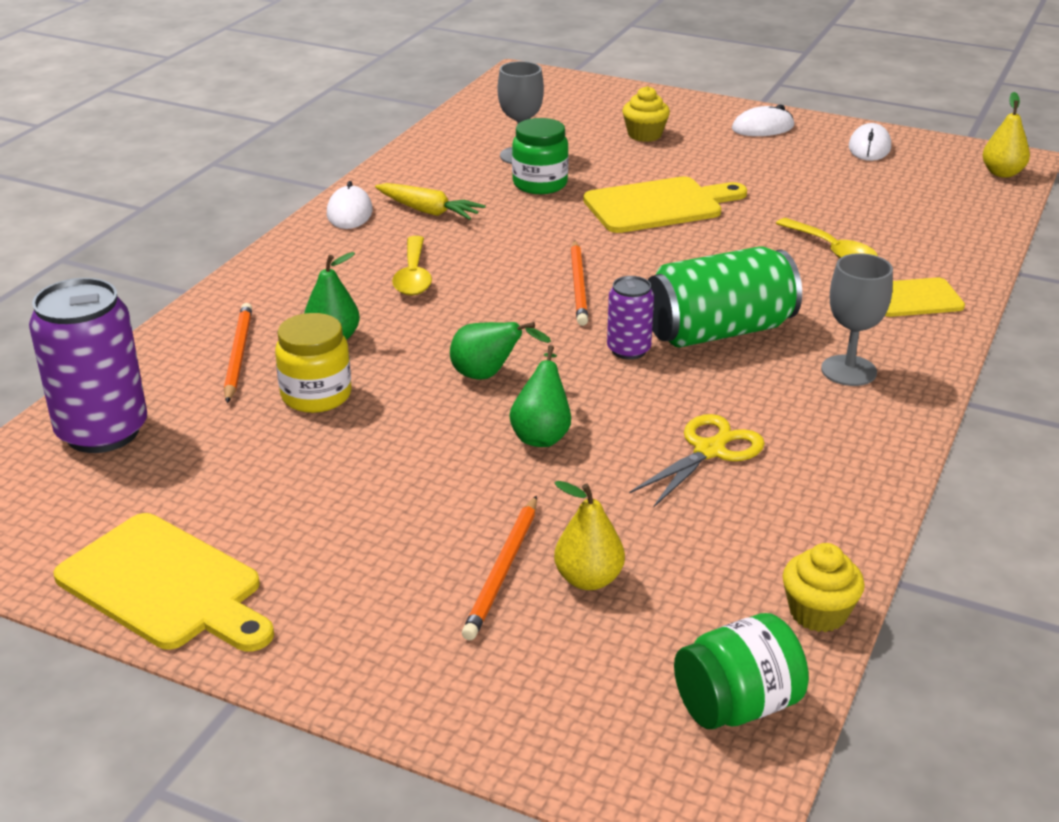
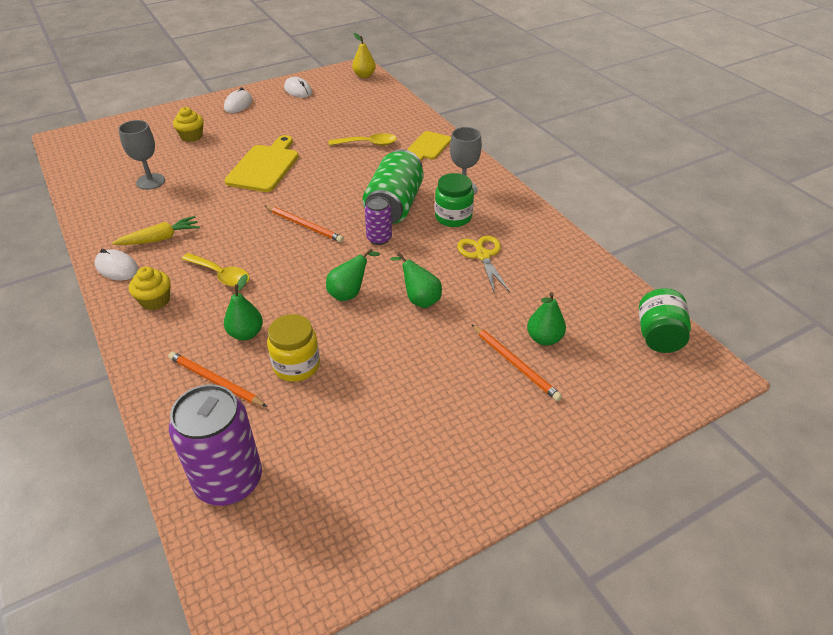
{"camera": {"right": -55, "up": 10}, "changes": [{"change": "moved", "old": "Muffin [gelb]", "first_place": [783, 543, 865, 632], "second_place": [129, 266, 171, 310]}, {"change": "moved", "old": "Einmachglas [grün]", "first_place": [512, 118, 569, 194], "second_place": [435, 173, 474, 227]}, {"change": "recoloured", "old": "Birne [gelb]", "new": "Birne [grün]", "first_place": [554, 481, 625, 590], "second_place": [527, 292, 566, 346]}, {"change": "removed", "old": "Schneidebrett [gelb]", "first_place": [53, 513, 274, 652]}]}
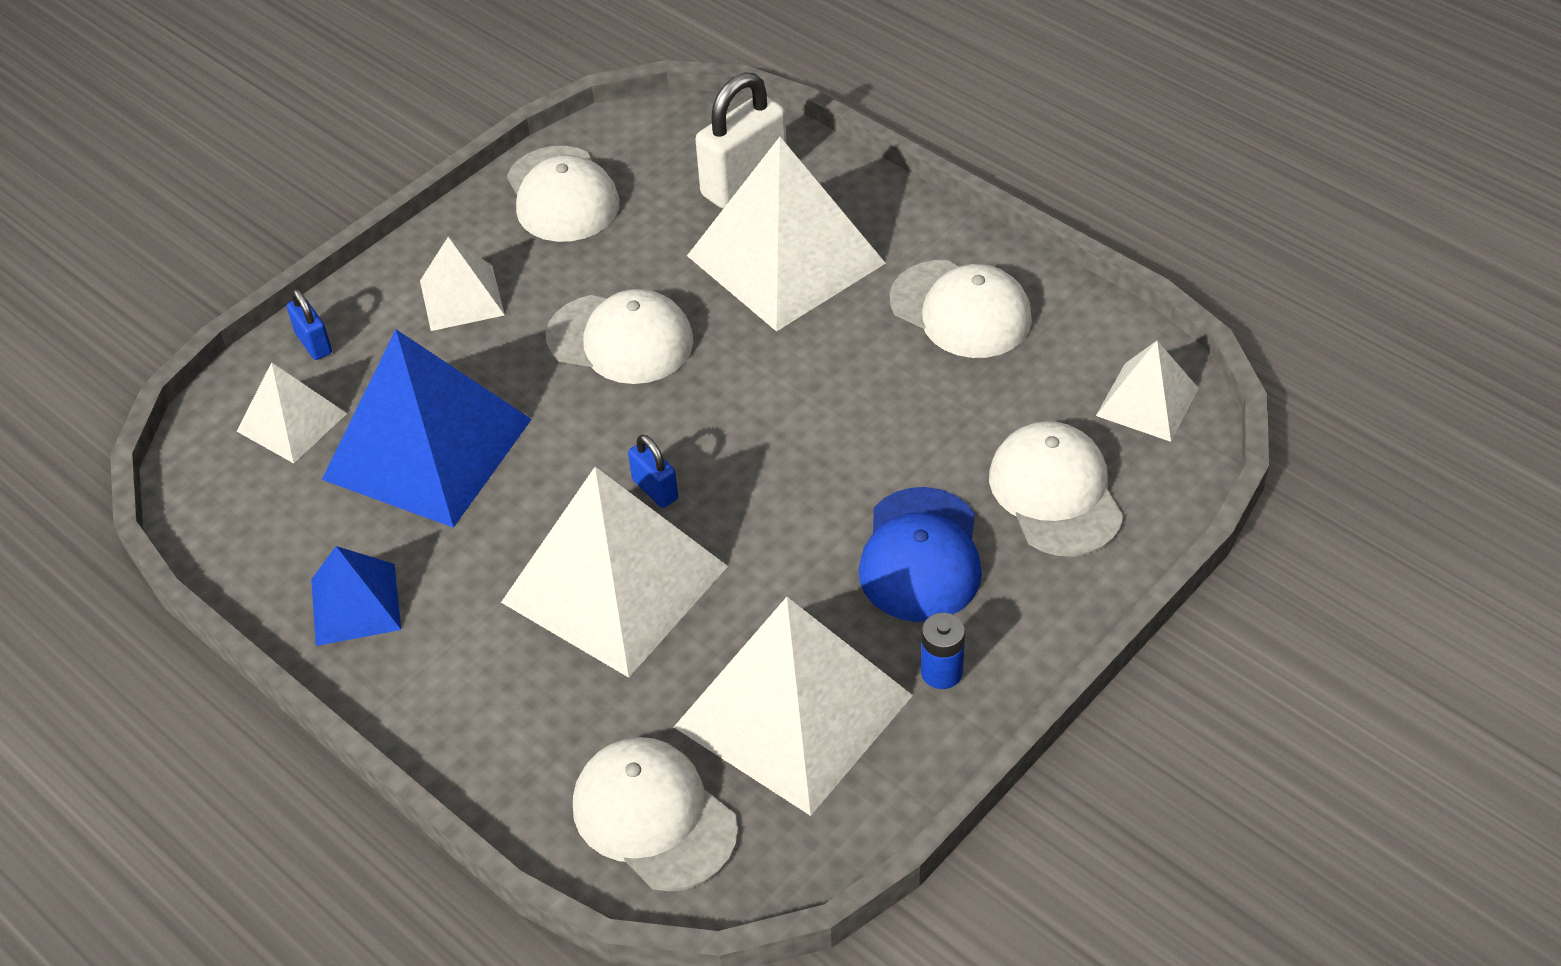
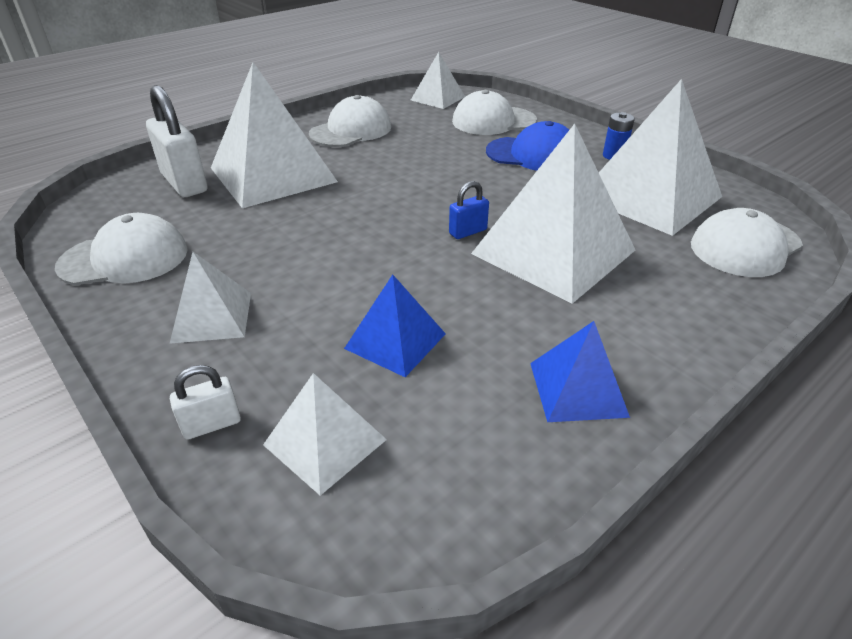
{"camera": {"right": -85, "up": -10}, "changes": [{"change": "recoloured", "old": "Vorhängeschloss [blau]", "new": "Vorhängeschloss [weiß]", "first_place": [287, 289, 332, 360], "second_place": [170, 365, 241, 440]}, {"change": "resized", "old": "Pyramide [blau]", "first_place": [322, 330, 532, 528], "second_place": [344, 274, 446, 377], "factor": 0.52}, {"change": "removed", "old": "Kappe [weiß]", "first_place": [546, 289, 693, 384]}]}
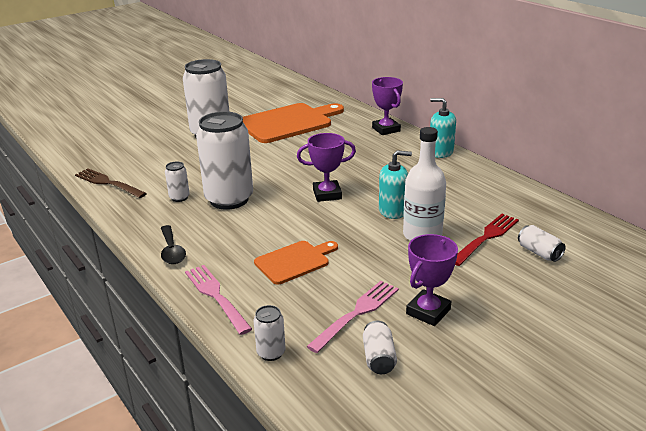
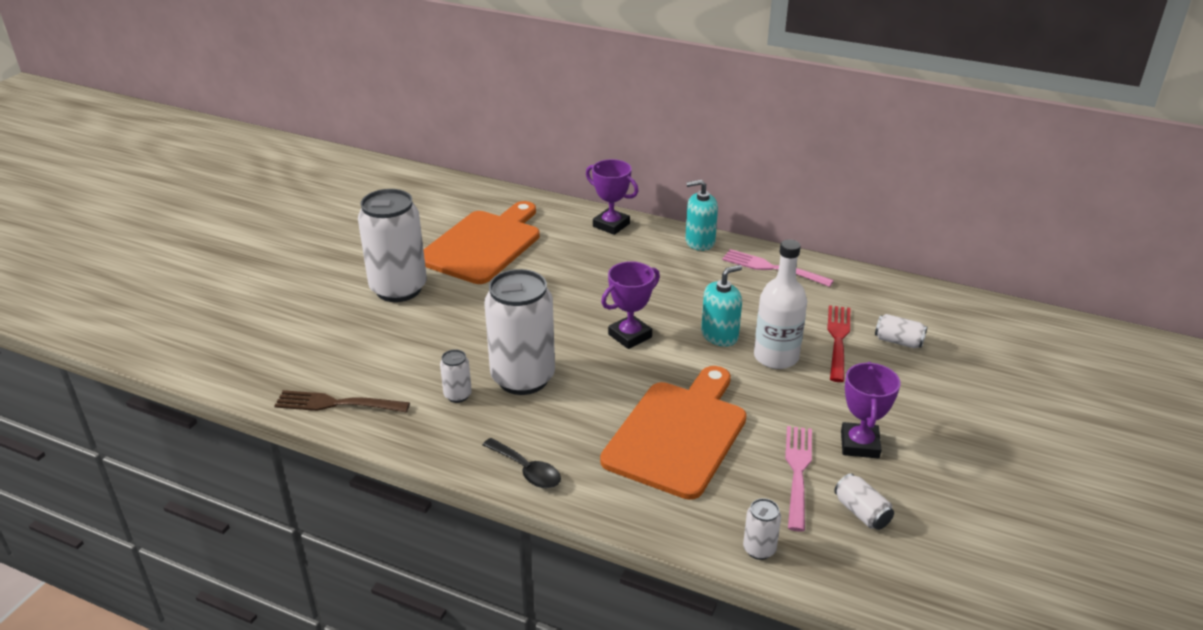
{"camera": {"right": -30, "up": 5}, "changes": [{"change": "resized", "old": "Schneidebrett [orange]", "first_place": [254, 241, 338, 284], "second_place": [600, 366, 747, 500], "factor": 1.81}, {"change": "moved", "old": "Gabel [rosa]", "first_place": [185, 265, 252, 335], "second_place": [722, 249, 834, 287]}]}
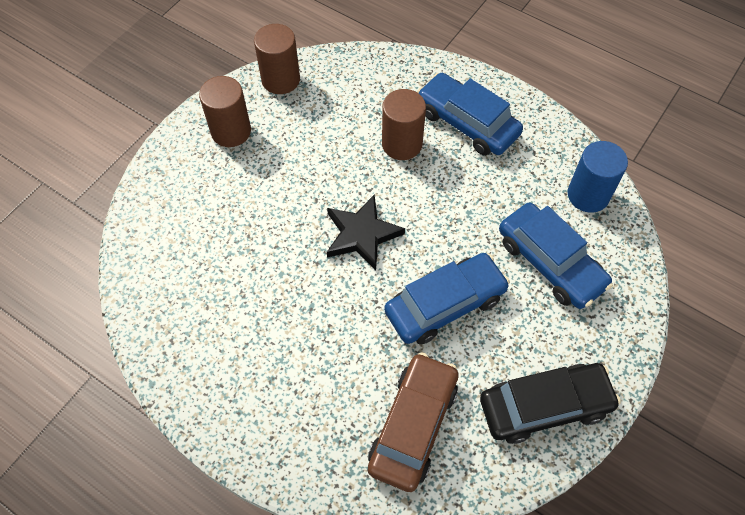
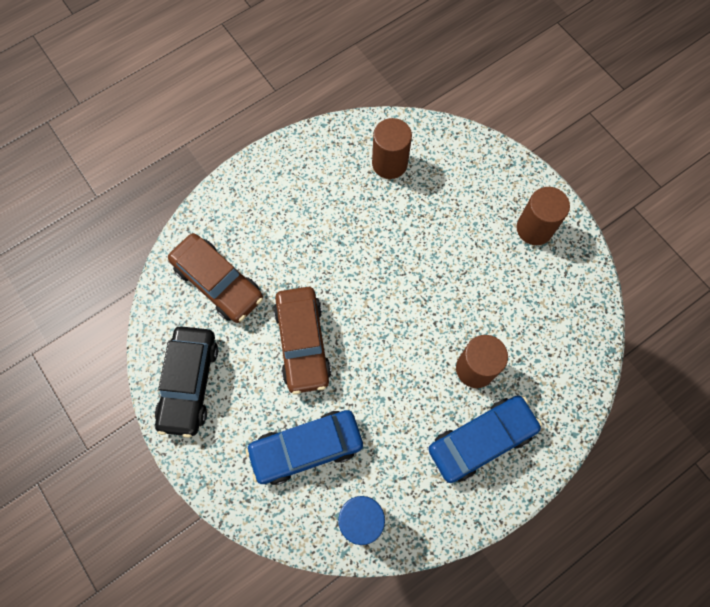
{"camera": {"right": 110, "up": 10}, "changes": [{"change": "recoloured", "old": "Auto [blau]", "new": "Auto [braun]", "first_place": [384, 253, 510, 345], "second_place": [274, 287, 332, 394]}, {"change": "moved", "old": "Vollzylinder [braun]", "first_place": [254, 24, 300, 94], "second_place": [372, 118, 412, 179]}, {"change": "removed", "old": "Stern [schwarz]", "first_place": [327, 194, 405, 270]}]}
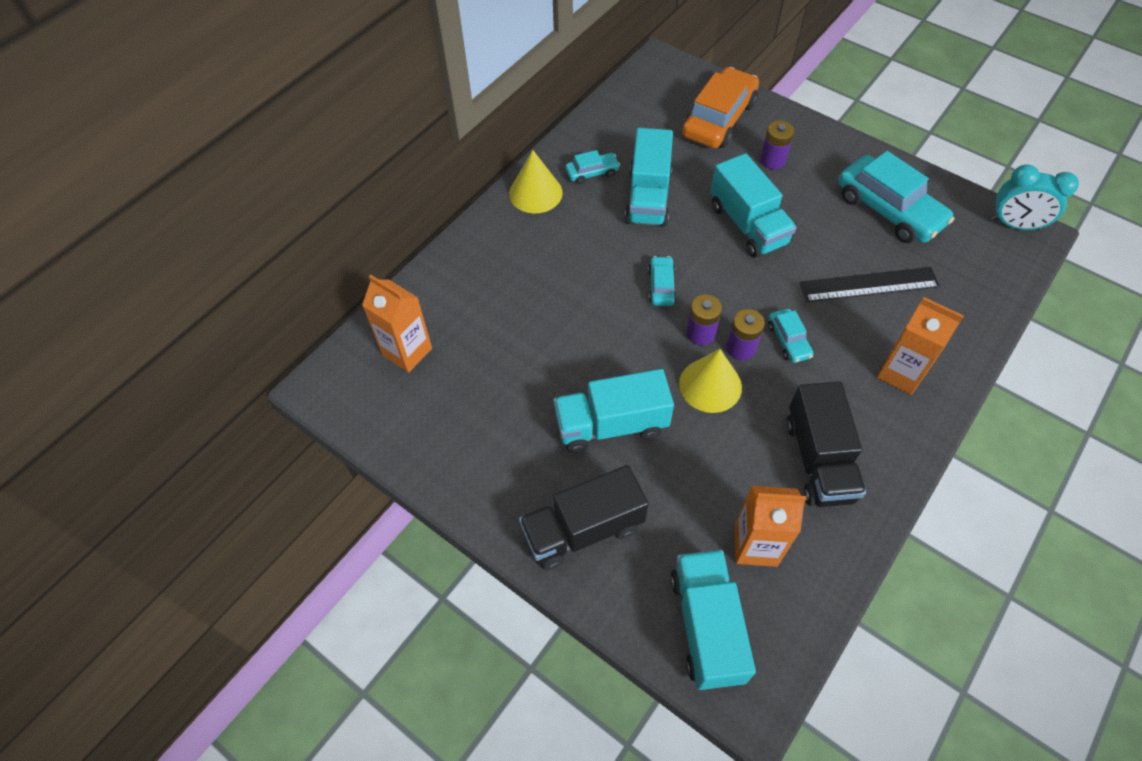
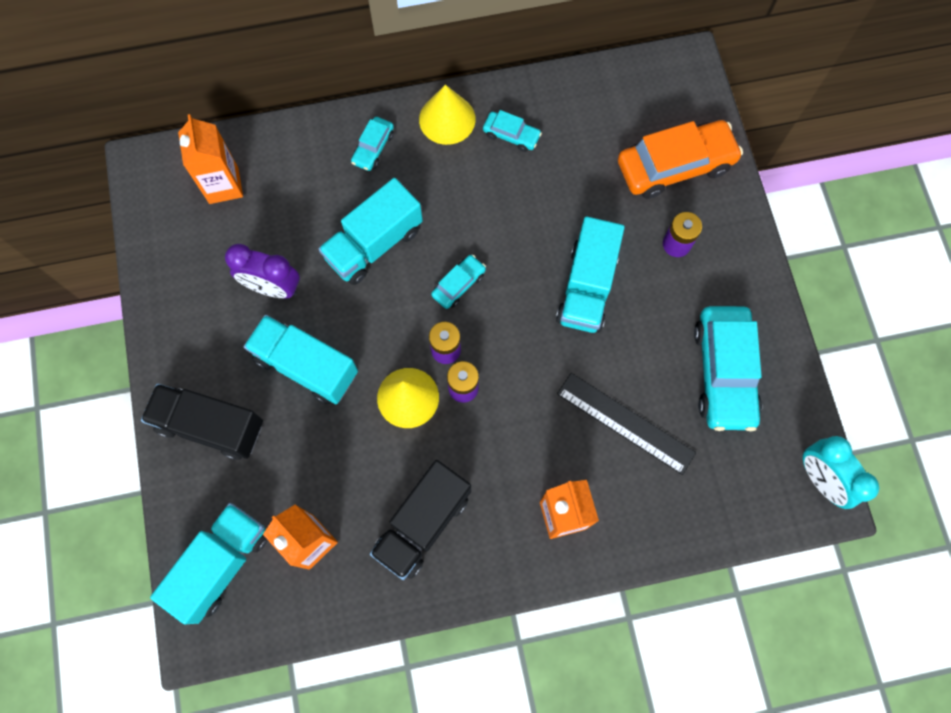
{"camera": {"right": 40, "up": 15}, "changes": [{"change": "added", "new": "Wecker [lila]", "second_place": [225, 244, 300, 298]}, {"change": "moved", "old": "Lastwagen [türkis]", "first_place": [625, 128, 673, 227], "second_place": [318, 178, 423, 285]}, {"change": "moved", "old": "Auto [türkis]", "first_place": [768, 309, 814, 363], "second_place": [351, 117, 394, 171]}]}
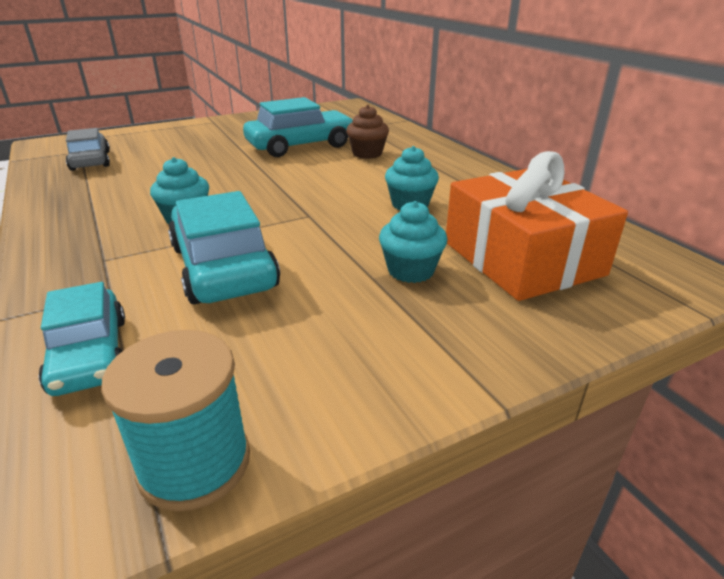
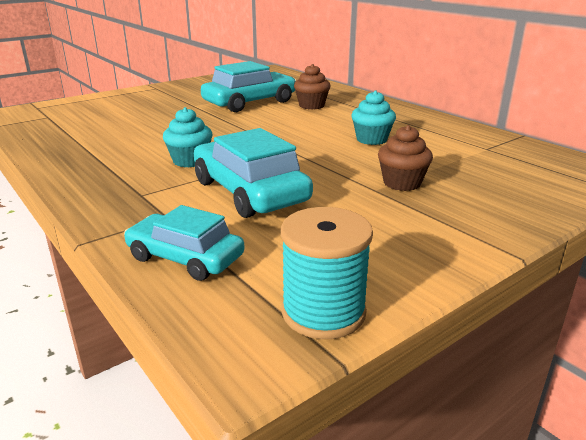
{"camera": {"right": -10, "up": -5}, "changes": [{"change": "turned", "old": "Auto [türkis]", "first_place": [39, 282, 125, 396], "second_place": [124, 205, 245, 281], "degrees": 150}, {"change": "recoloured", "old": "Muffin [türkis]", "new": "Muffin [braun]", "first_place": [379, 201, 448, 283], "second_place": [378, 125, 433, 191]}, {"change": "removed", "old": "Auto [grau]", "first_place": [66, 128, 110, 171]}, {"change": "removed", "old": "Geschenk [orange]", "first_place": [446, 151, 628, 301]}]}
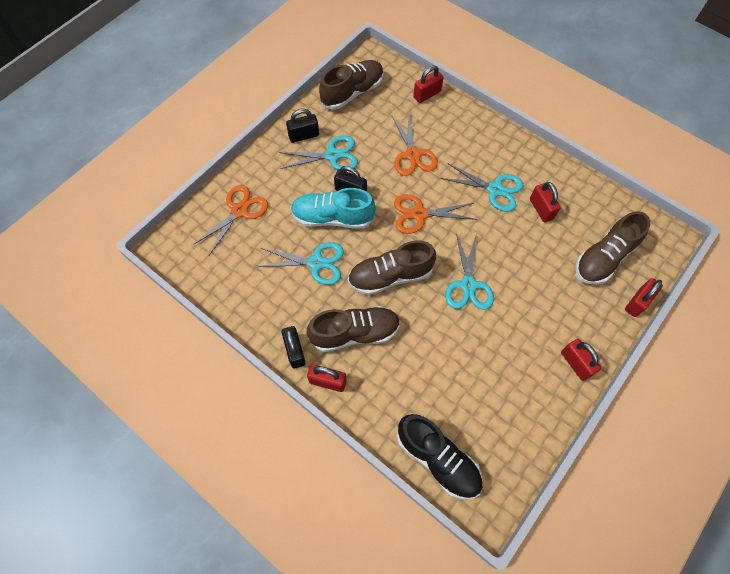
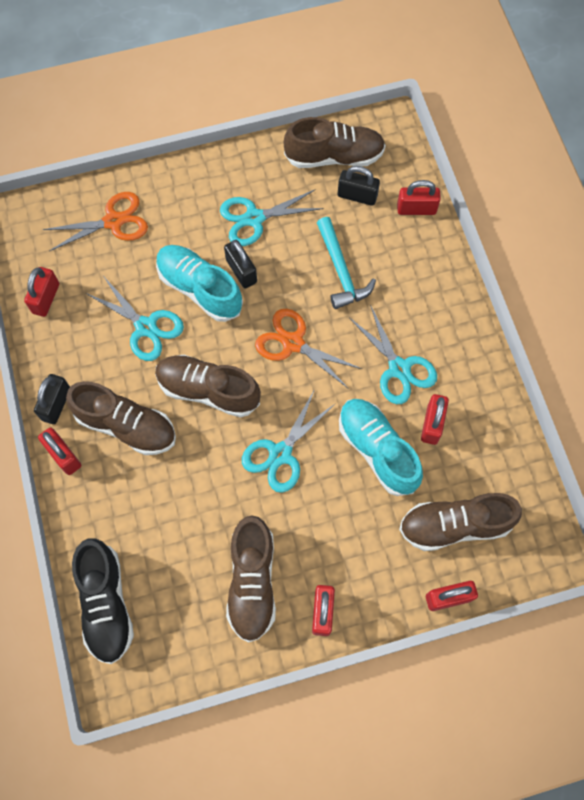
{"camera": {"right": 35, "up": 5}, "changes": [{"change": "added", "new": "Vorhängeschloss [rot]", "second_place": [24, 267, 59, 317]}, {"change": "turned", "old": "Schere [türkis]", "first_place": [279, 135, 358, 170], "second_place": [220, 189, 324, 246], "degrees": 135}, {"change": "added", "new": "Schuh [braun]", "second_place": [226, 515, 276, 642]}, {"change": "replaced", "old": "Schere [orange]", "new": "Hammer [türkis]", "first_place": [392, 113, 438, 176], "second_place": [317, 217, 376, 309]}, {"change": "moved", "old": "Vorhängeschloss [schwarz]", "first_place": [286, 109, 319, 143], "second_place": [338, 166, 380, 206]}, {"change": "added", "new": "Schuh [türkis]", "second_place": [339, 399, 423, 496]}]}
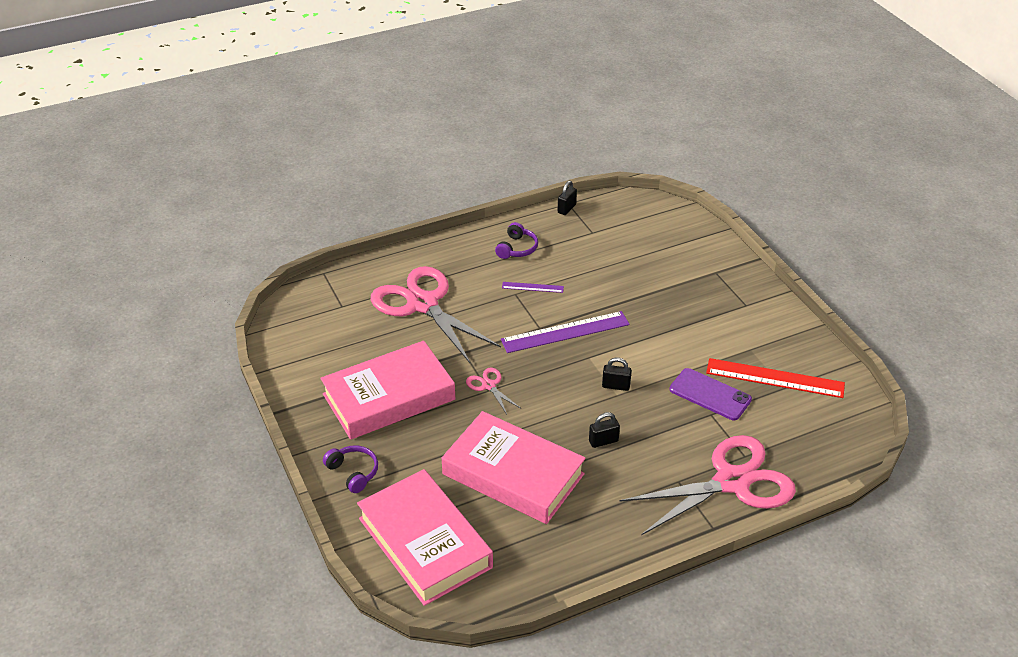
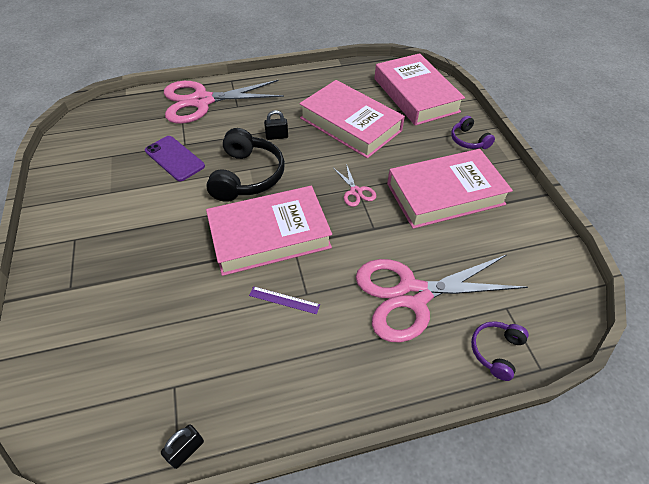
{"camera": {"right": -170, "up": 10}, "changes": [{"change": "replaced", "old": "Vorhängeschloss [schwarz]", "new": "Kopfhörer [schwarz]", "first_place": [602, 358, 632, 391], "second_place": [206, 128, 285, 202]}, {"change": "replaced", "old": "Lineal [lila]", "new": "Buch [rosa]", "first_place": [501, 311, 630, 353], "second_place": [206, 186, 332, 276]}, {"change": "turned", "old": "Schere [rosa]", "first_place": [371, 266, 501, 363], "second_place": [356, 255, 528, 343], "degrees": 105}, {"change": "moved", "old": "Kopfhörer [lila]", "first_place": [495, 222, 538, 259], "second_place": [471, 321, 529, 381]}, {"change": "removed", "old": "Lineal [rot]", "first_place": [706, 358, 845, 398]}]}
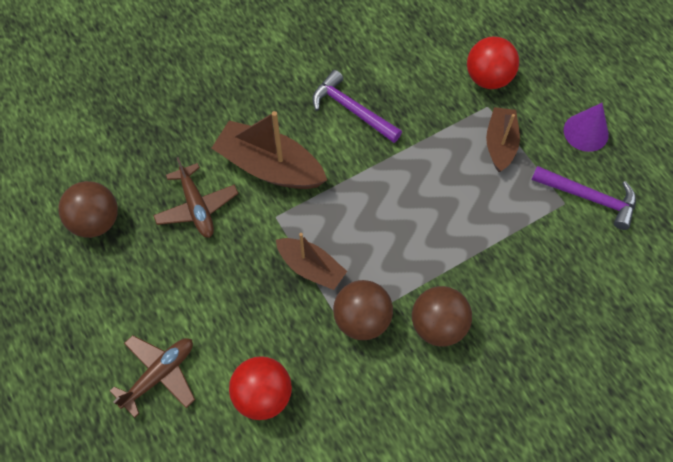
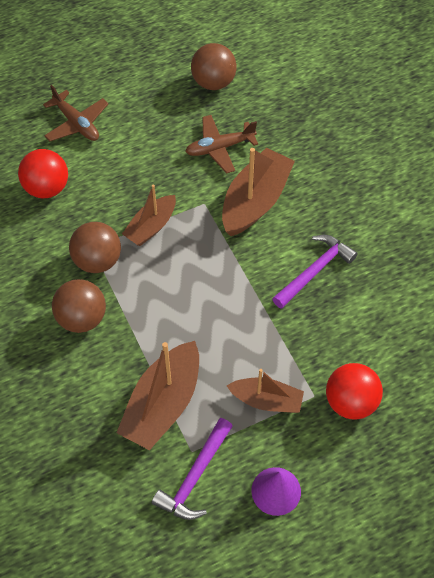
{"camera": {"right": 95, "up": -5}, "changes": [{"change": "added", "new": "Boot [braun]", "second_place": [116, 341, 199, 450]}]}
